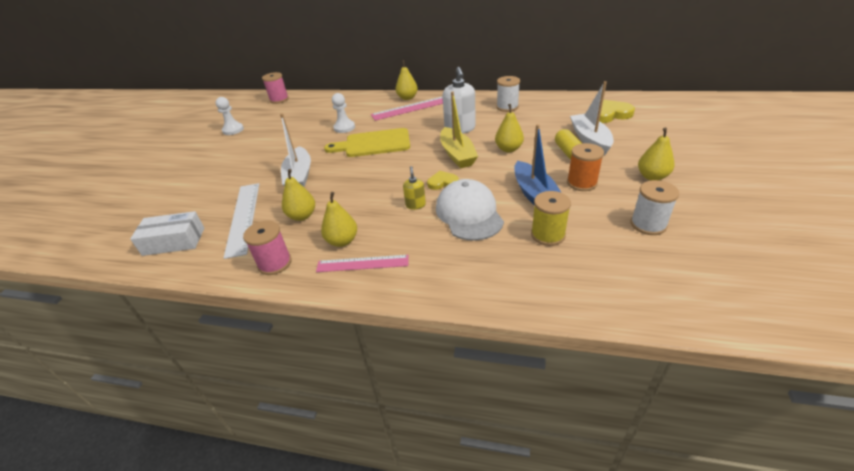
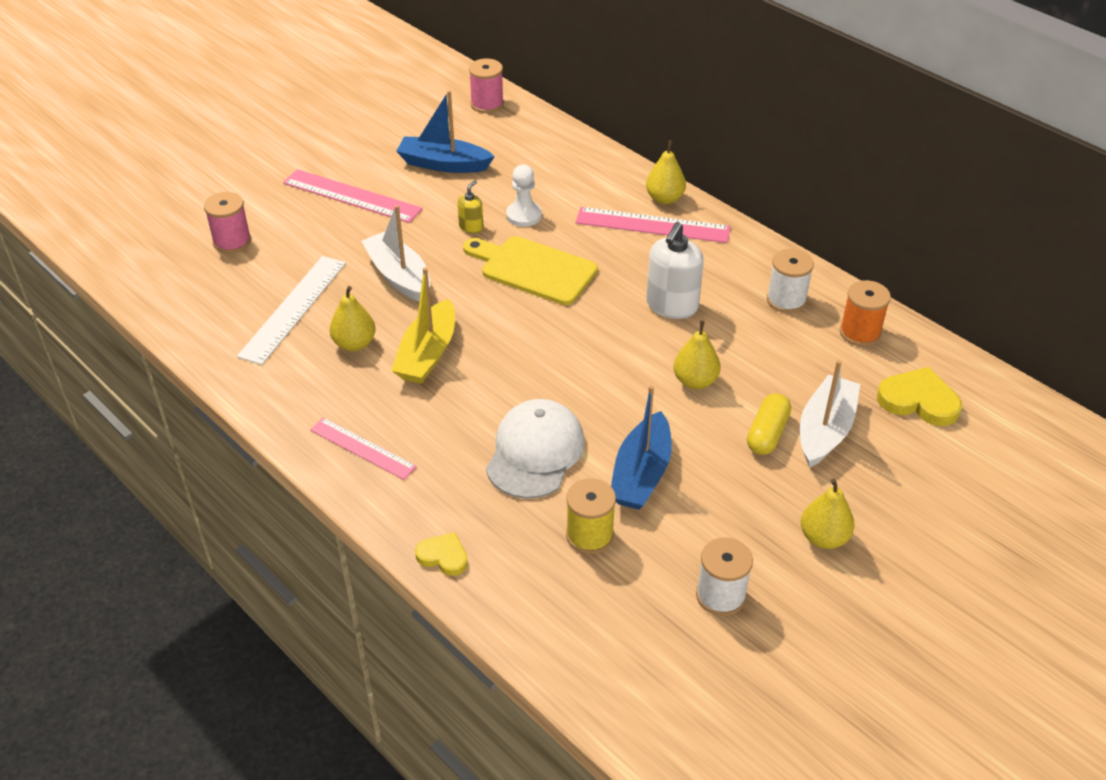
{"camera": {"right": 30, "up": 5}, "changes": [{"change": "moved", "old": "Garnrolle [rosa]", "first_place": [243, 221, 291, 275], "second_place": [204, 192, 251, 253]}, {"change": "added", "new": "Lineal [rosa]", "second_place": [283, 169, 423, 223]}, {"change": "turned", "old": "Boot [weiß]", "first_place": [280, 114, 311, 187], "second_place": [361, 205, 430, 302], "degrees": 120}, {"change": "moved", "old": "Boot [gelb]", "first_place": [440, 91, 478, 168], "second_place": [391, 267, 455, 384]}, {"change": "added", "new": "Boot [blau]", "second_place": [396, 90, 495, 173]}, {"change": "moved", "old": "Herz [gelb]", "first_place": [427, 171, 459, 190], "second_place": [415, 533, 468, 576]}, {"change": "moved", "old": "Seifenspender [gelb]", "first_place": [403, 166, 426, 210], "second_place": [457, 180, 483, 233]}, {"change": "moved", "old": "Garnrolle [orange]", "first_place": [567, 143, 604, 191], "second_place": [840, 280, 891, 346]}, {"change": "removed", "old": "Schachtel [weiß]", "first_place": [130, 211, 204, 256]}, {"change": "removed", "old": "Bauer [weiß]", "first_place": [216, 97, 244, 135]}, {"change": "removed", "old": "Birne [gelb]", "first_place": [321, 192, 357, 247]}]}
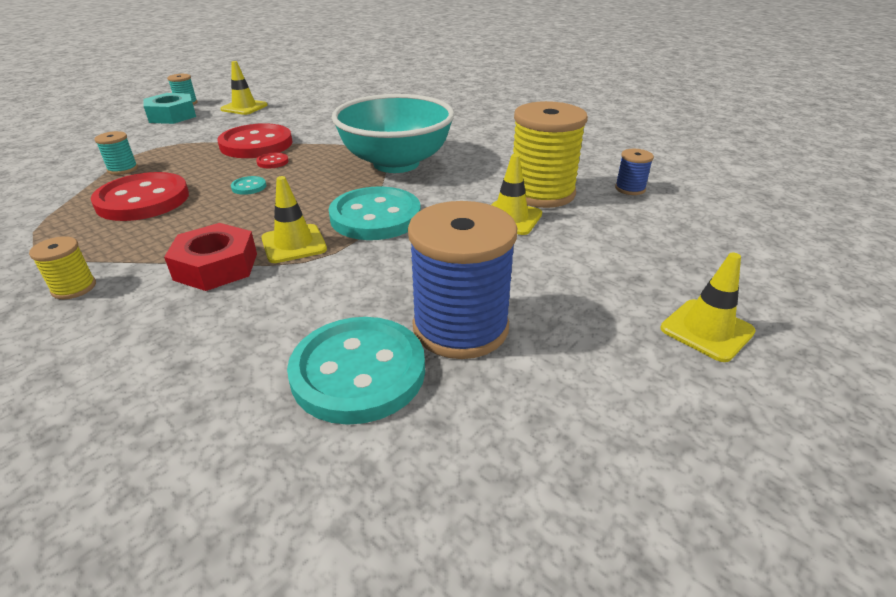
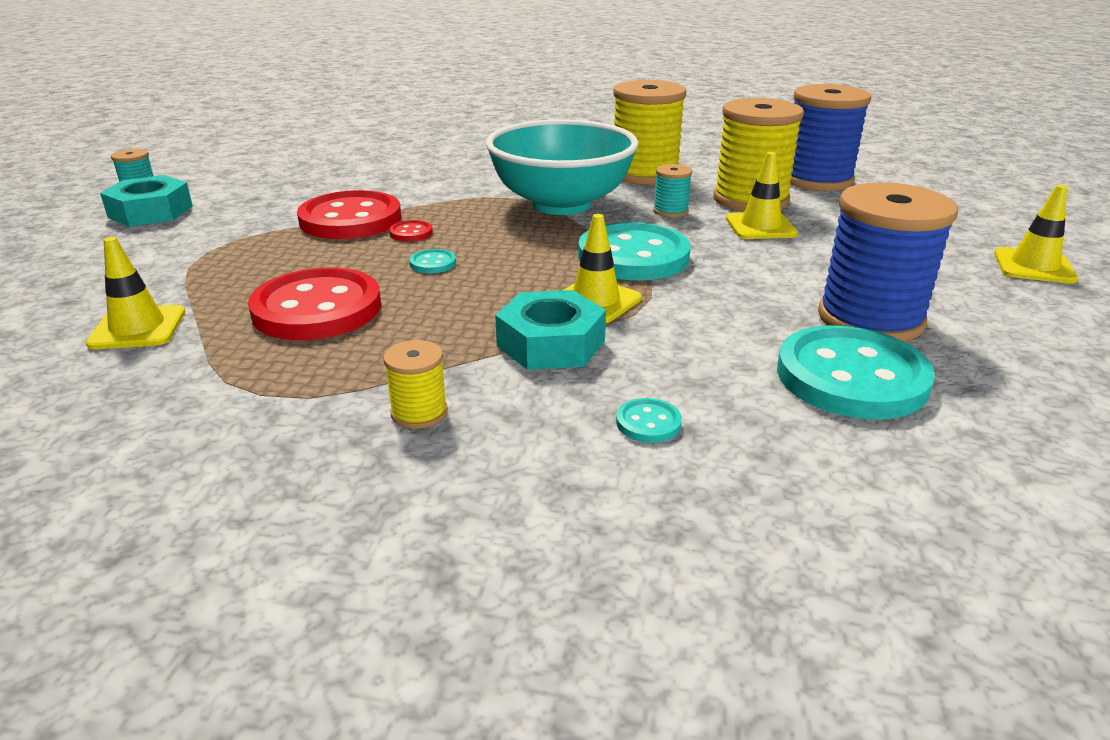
{"camera": {"right": -30, "up": -5}, "changes": [{"change": "moved", "old": "Leitkegel [gelb]", "first_place": [220, 61, 268, 115], "second_place": [86, 237, 185, 349]}, {"change": "recoloured", "old": "Sechskantmutter [rot]", "new": "Sechskantmutter [türkis]", "first_place": [164, 223, 257, 291], "second_place": [495, 290, 606, 370]}, {"change": "added", "new": "Garnrolle [gelb]", "second_place": [613, 80, 686, 185]}, {"change": "added", "new": "Knopf [türkis]", "second_place": [616, 398, 682, 443]}, {"change": "moved", "old": "Garnrolle [türkis]", "first_place": [94, 131, 138, 175], "second_place": [653, 164, 692, 217]}, {"change": "resized", "old": "Garnrolle [blau]", "first_place": [615, 149, 654, 195], "second_place": [790, 84, 871, 191], "factor": 2.19}]}
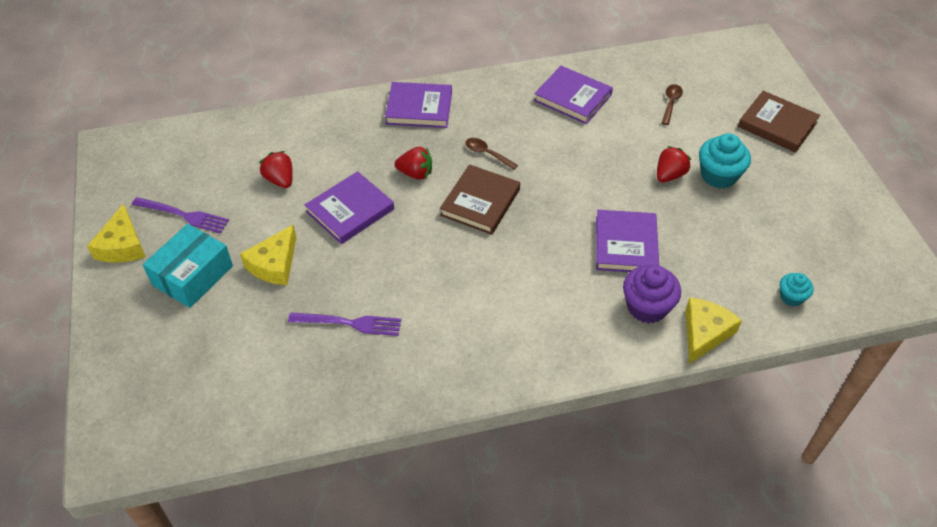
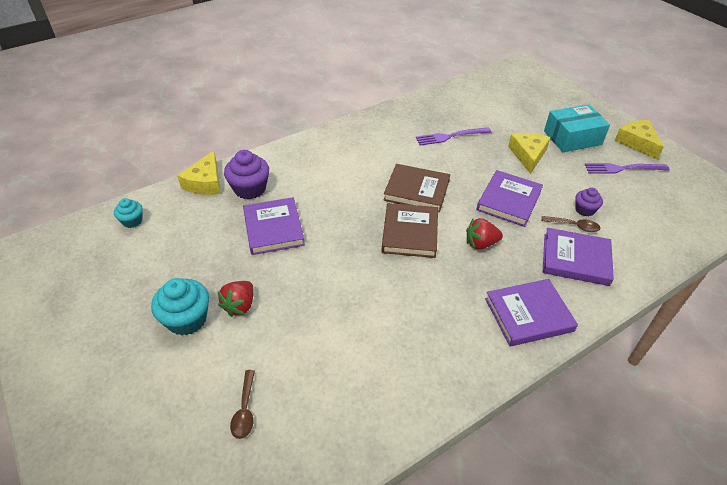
{"camera": {"right": 160, "up": -5}, "changes": [{"change": "moved", "old": "Buch [braun]", "first_place": [738, 91, 820, 153], "second_place": [384, 164, 450, 212]}, {"change": "moved", "old": "Löffel [braun]", "first_place": [466, 138, 518, 170], "second_place": [541, 216, 600, 232]}, {"change": "moved", "old": "Buch [lila]", "first_place": [534, 66, 613, 124], "second_place": [543, 228, 614, 286]}, {"change": "turned", "old": "Schachtel [türkis]", "first_place": [143, 224, 233, 308], "second_place": [544, 104, 610, 152], "degrees": 60}, {"change": "replaced", "old": "Erdbeere [rot]", "new": "Muffin [lila]", "first_place": [259, 151, 293, 188], "second_place": [575, 188, 603, 217]}]}
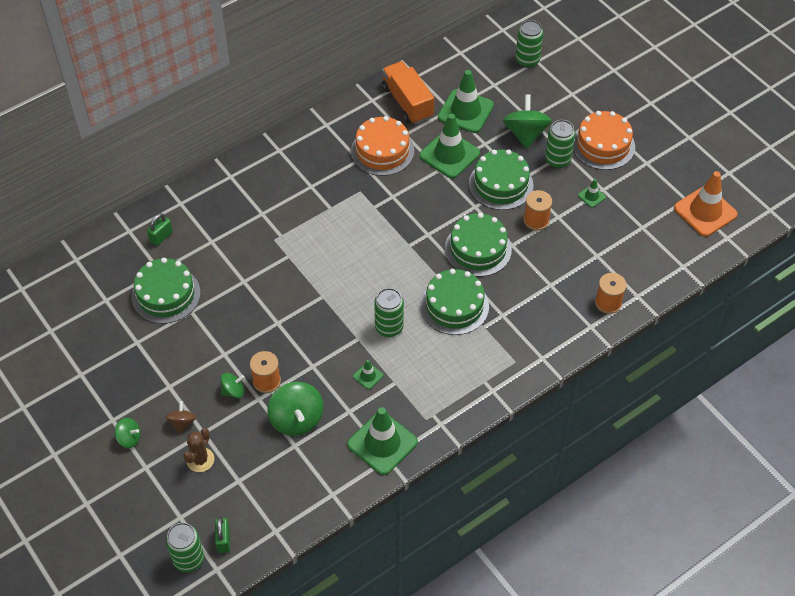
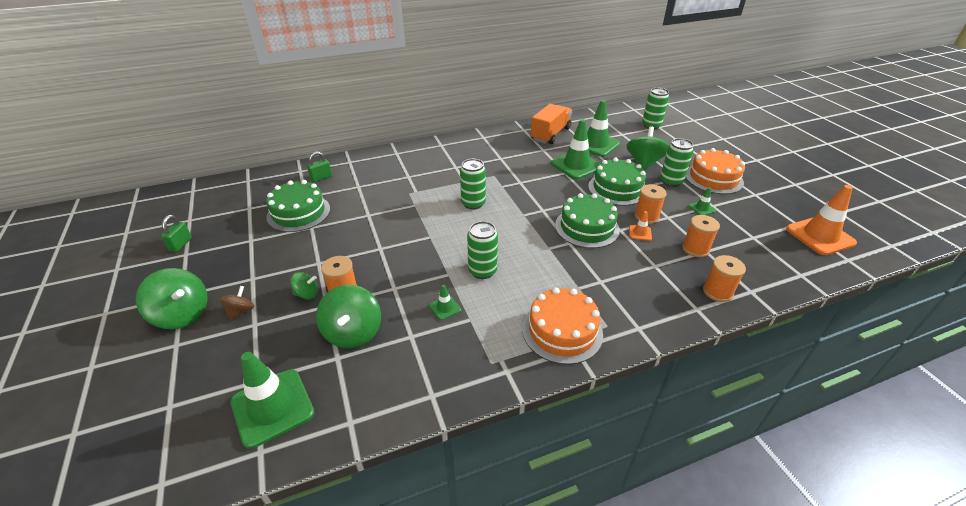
{"camera": {"right": 15, "up": -15}, "changes": [{"change": "resized", "old": "Kreisel [grün]", "first_place": [115, 418, 141, 448], "second_place": [136, 268, 208, 329], "factor": 1.86}, {"change": "moved", "old": "Vorhängeschloss [grün]", "first_place": [215, 517, 230, 553], "second_place": [161, 215, 192, 252]}, {"change": "moved", "old": "Leitkegel [grün]", "first_place": [347, 407, 418, 475], "second_place": [230, 352, 315, 449]}, {"change": "moved", "old": "Dose [grün]", "first_place": [166, 522, 204, 573], "second_place": [460, 159, 486, 209]}, {"change": "moved", "old": "Kuchen [orange]", "first_place": [351, 116, 414, 176], "second_place": [522, 287, 603, 364]}, {"change": "turned", "old": "Lastwagen [orange]", "first_place": [382, 61, 434, 124], "second_place": [531, 104, 572, 144], "degrees": 45}, {"change": "added", "new": "Leitkegel [orange]", "second_place": [629, 211, 652, 241]}, {"change": "added", "new": "Garnrolle [orange]", "second_place": [682, 215, 720, 257]}, {"change": "removed", "old": "Kaktus [braun]", "first_place": [183, 428, 215, 472]}, {"change": "removed", "old": "Kuchen [grün]", "first_place": [420, 269, 489, 335]}]}
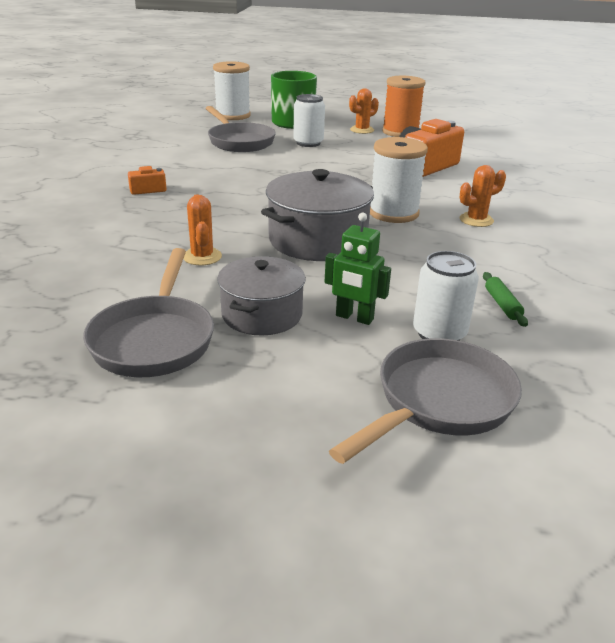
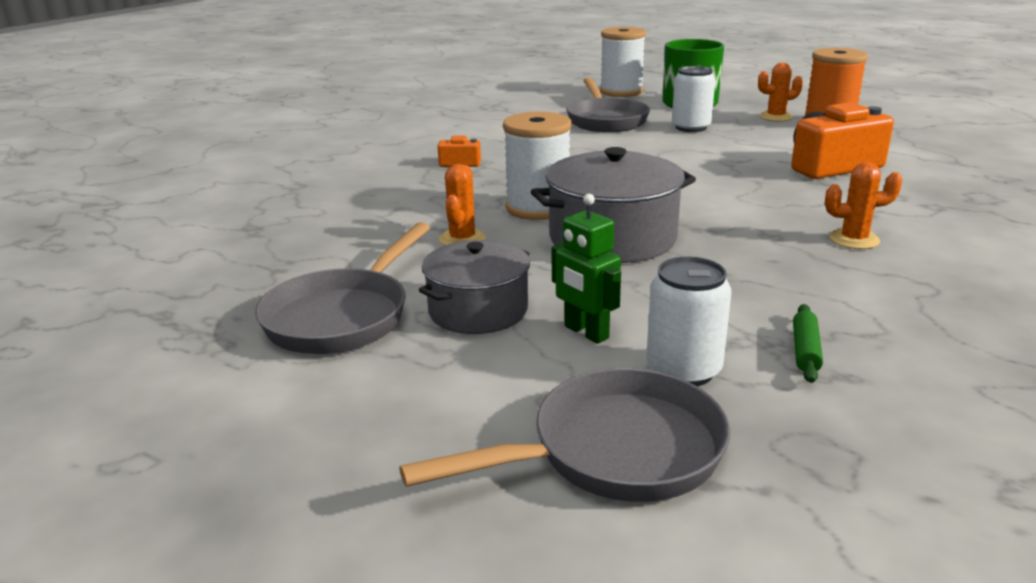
{"camera": {"right": 25, "up": -5}, "changes": [{"change": "moved", "old": "Garnrolle [weiß]", "first_place": [370, 137, 428, 223], "second_place": [503, 112, 571, 220]}]}
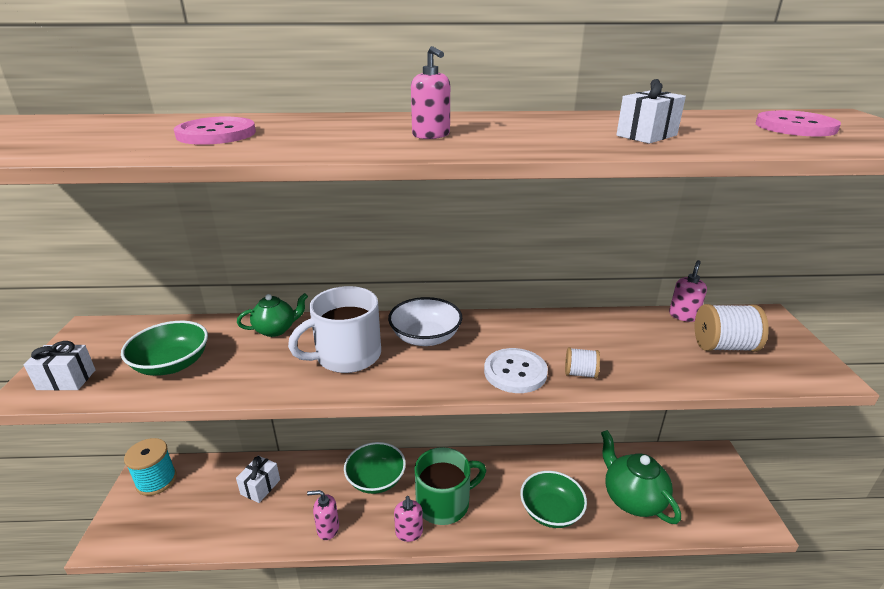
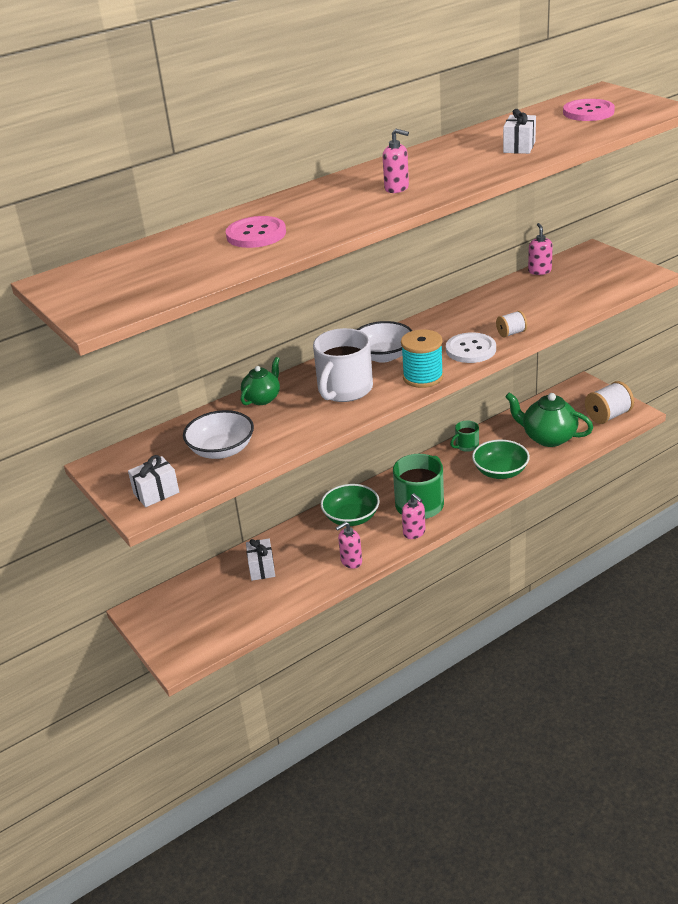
{"camera": {"right": -30, "up": 5}, "changes": [{"change": "recoloured", "old": "Schüssel [grün]", "new": "Schüssel [weiß]", "first_place": [121, 321, 208, 376], "second_place": [183, 410, 254, 459]}, {"change": "moved", "old": "Garnrolle [türkis]", "first_place": [124, 438, 177, 496], "second_place": [401, 329, 444, 388]}, {"change": "added", "new": "Tasse [grün]", "second_place": [450, 421, 479, 452]}, {"change": "moved", "old": "Garnrolle [weiß]", "first_place": [695, 304, 769, 352], "second_place": [585, 381, 634, 424]}]}
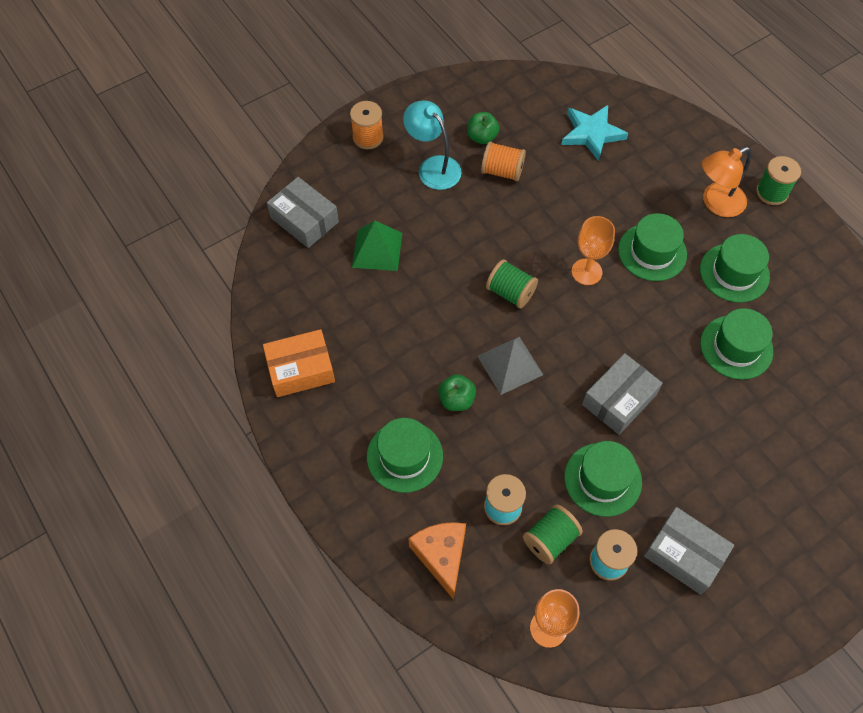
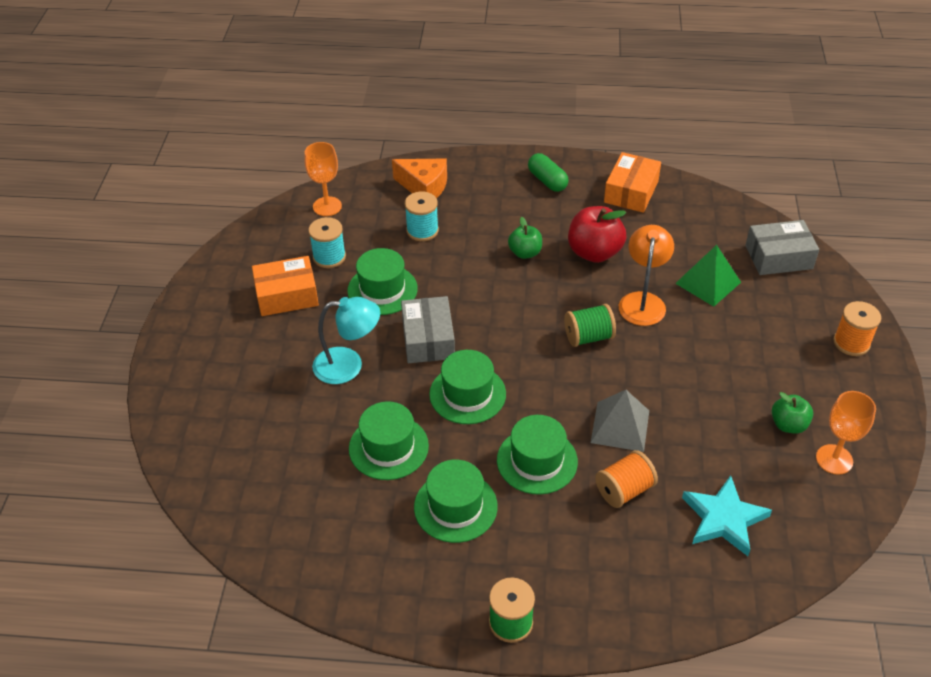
{"camera": {"right": 130, "up": -15}, "changes": [{"change": "recoloured", "old": "Schachtel [grau]", "new": "Schachtel [orange]", "first_place": [644, 507, 734, 595], "second_place": [252, 256, 319, 316]}, {"change": "moved", "old": "Lampe [türkis]", "first_place": [403, 101, 462, 190], "second_place": [312, 297, 380, 384]}, {"change": "moved", "old": "Hut [grün]", "first_place": [367, 418, 443, 493], "second_place": [429, 350, 506, 424]}, {"change": "added", "new": "Kapsel [grün]", "second_place": [528, 153, 569, 192]}, {"change": "added", "new": "Apfel [rot]", "second_place": [568, 206, 626, 263]}, {"change": "moved", "old": "Pyramide [grau]", "first_place": [478, 337, 543, 395], "second_place": [591, 390, 649, 452]}, {"change": "moved", "old": "Garnrolle [orange]", "first_place": [481, 141, 526, 182], "second_place": [595, 450, 658, 508]}, {"change": "moved", "old": "Lampe [orange]", "first_place": [702, 147, 751, 217], "second_place": [619, 225, 674, 326]}, {"change": "moved", "old": "Kelch [orange]", "first_place": [572, 216, 615, 285], "second_place": [816, 391, 876, 474]}, {"change": "removed", "old": "Garnrolle [grün]", "first_place": [523, 504, 583, 564]}]}
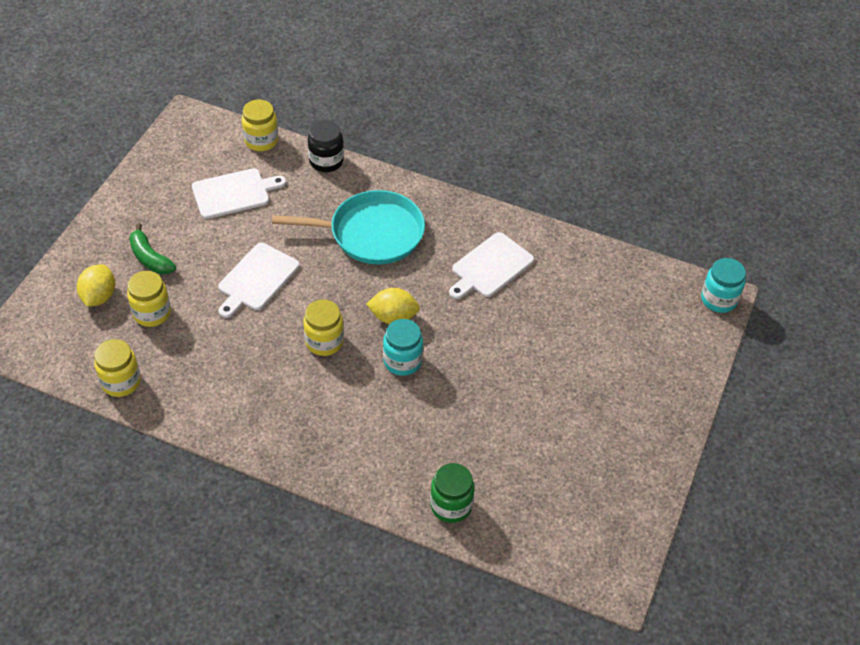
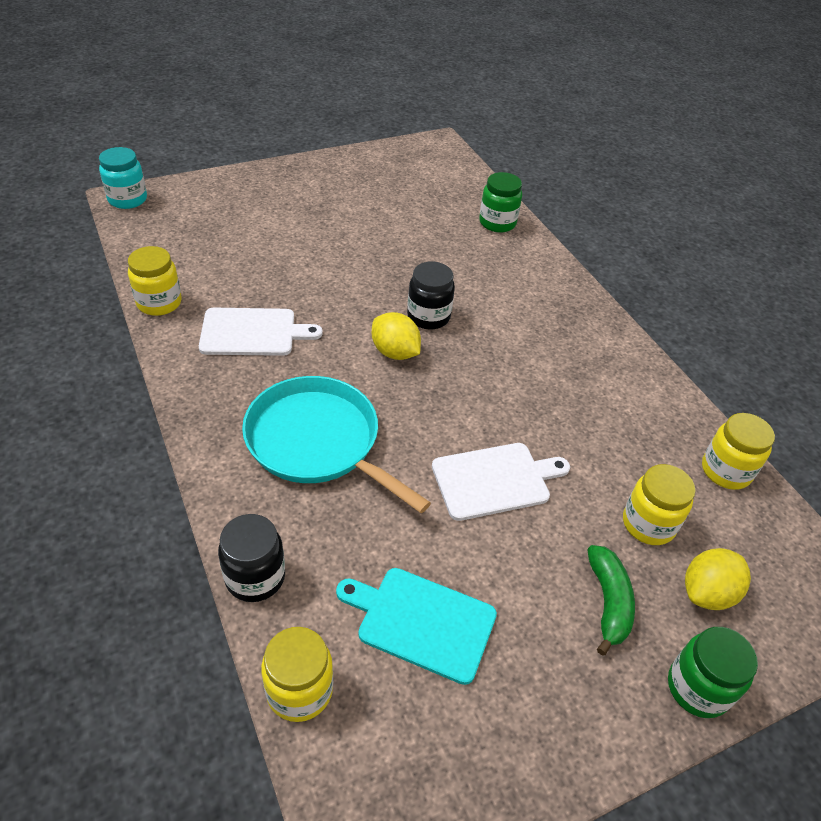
{"camera": {"right": -140, "up": -5}, "changes": [{"change": "moved", "old": "Einmachglas [gelb]", "first_place": [303, 299, 344, 356], "second_place": [128, 246, 182, 316]}, {"change": "recoloured", "old": "Schneidebrett [weiß]", "new": "Schneidebrett [türkis]", "first_place": [192, 168, 286, 219], "second_place": [336, 568, 497, 685]}, {"change": "recoloured", "old": "Einmachglas [türkis]", "new": "Einmachglas [schwarz]", "first_place": [383, 319, 423, 376], "second_place": [407, 261, 455, 329]}, {"change": "added", "new": "Einmachglas [grün]", "second_place": [668, 627, 758, 718]}]}
